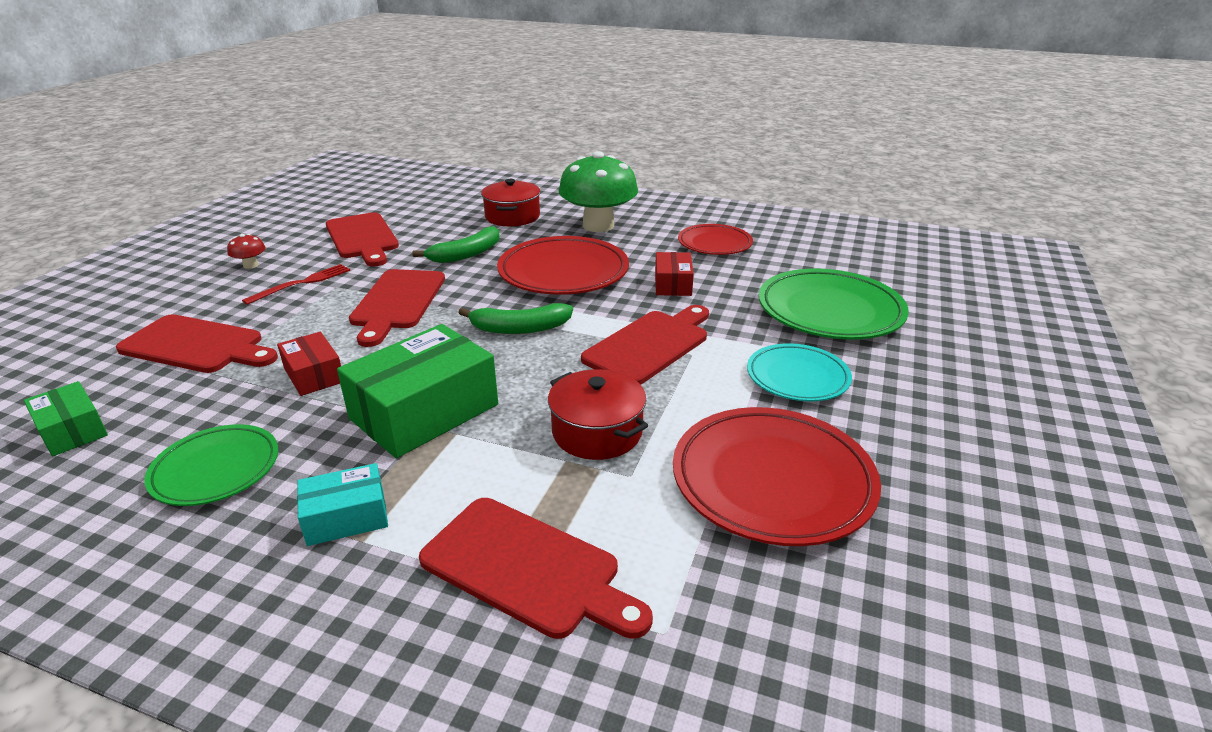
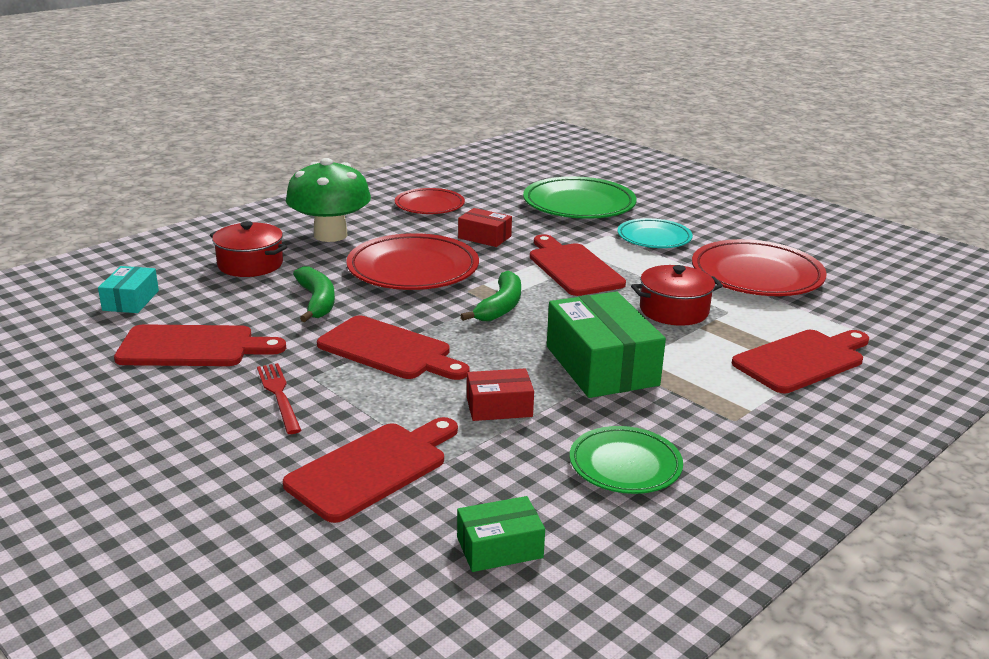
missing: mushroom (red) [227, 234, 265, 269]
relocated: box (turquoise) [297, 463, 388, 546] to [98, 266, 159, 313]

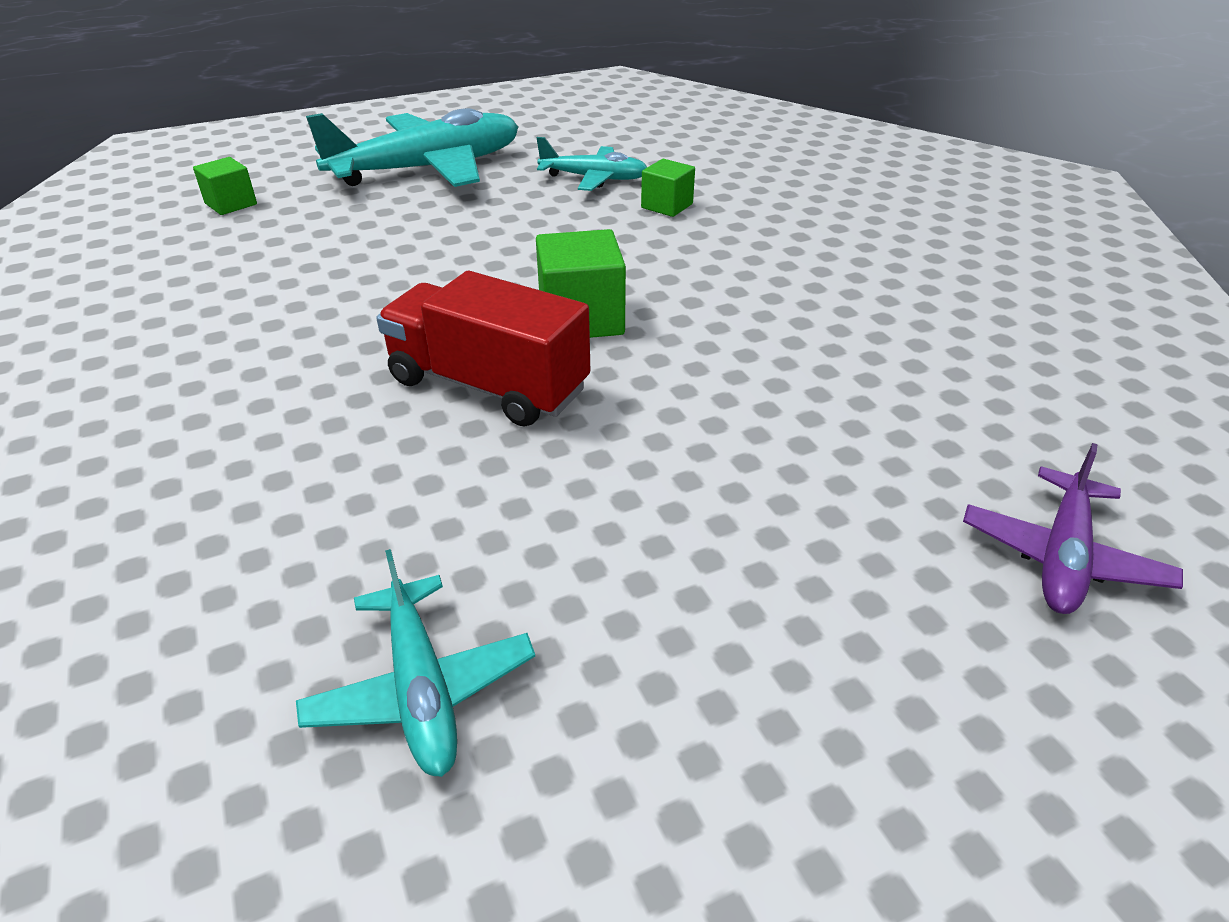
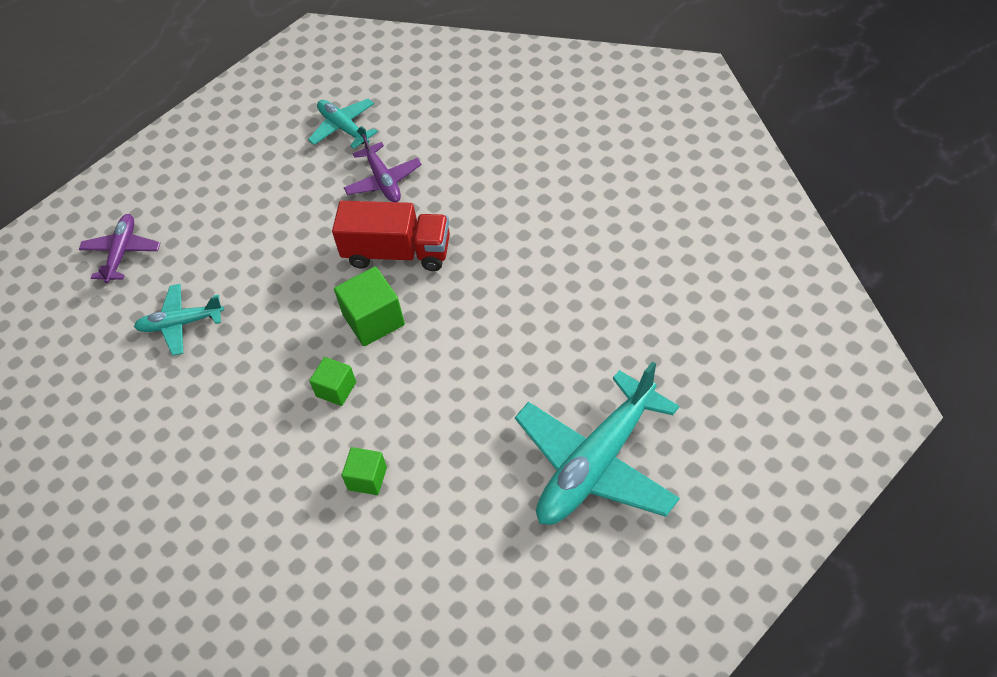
appeared: plane (purple) [344, 134, 422, 202]
relocated: plane (turquoise) [537, 137, 647, 191] to [134, 284, 224, 356]; cube (green) [193, 157, 257, 215] to [309, 357, 356, 406]

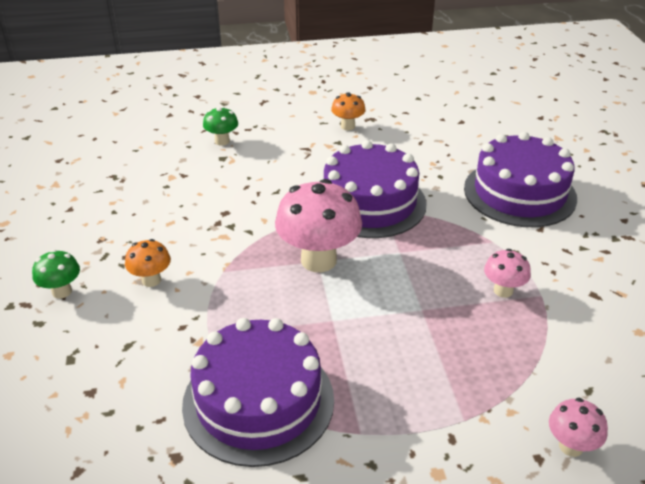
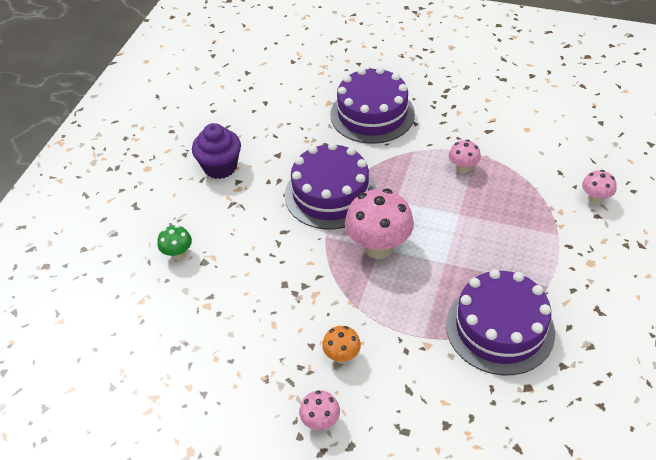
exchanged: mushroom (orange) [331, 92, 366, 130] to cupcake (purple) [192, 123, 241, 179]
colour: mushroom (green) [32, 250, 80, 299] to mushroom (pink) [299, 390, 340, 430]

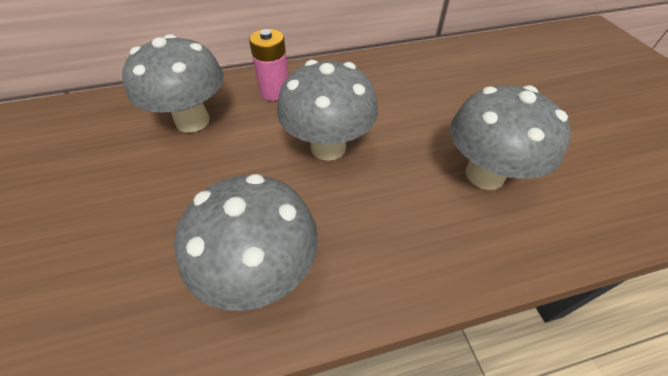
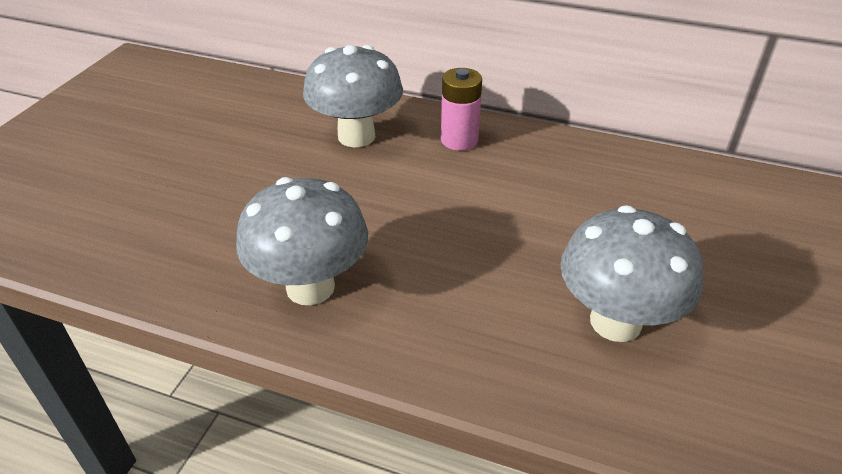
missing: mushroom (grey) [277, 60, 378, 161]

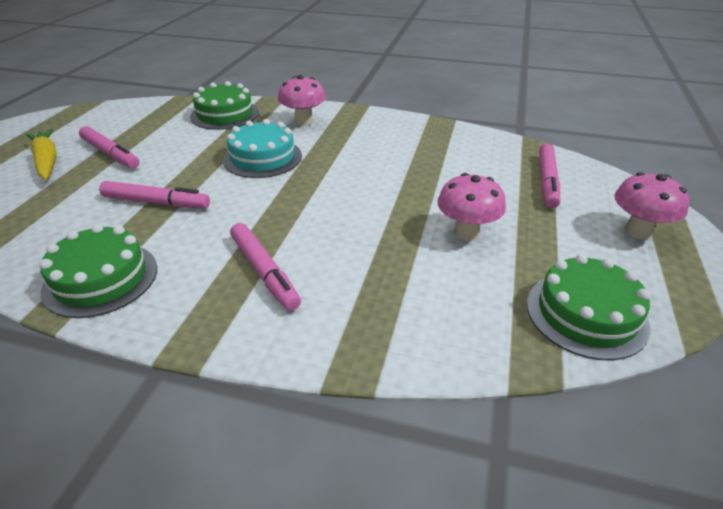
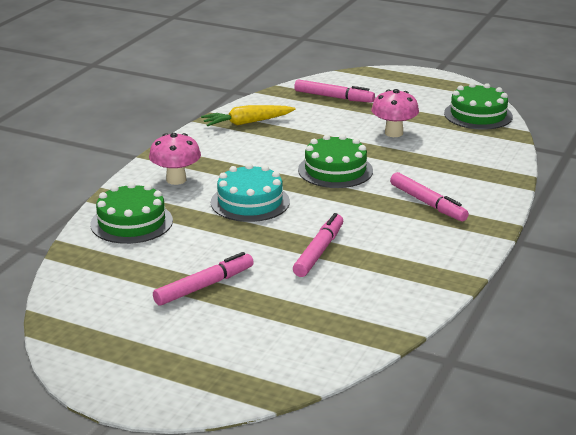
missing: mushroom (pink) [614, 172, 690, 239]
relocated: carrot (yellow) [26, 129, 56, 180] to [201, 105, 296, 126]; cake (green) [39, 224, 157, 318] to [298, 134, 373, 188]
spun: marker (pink) [230, 223, 301, 311] = [390, 172, 469, 222] 75 degrees clockwise

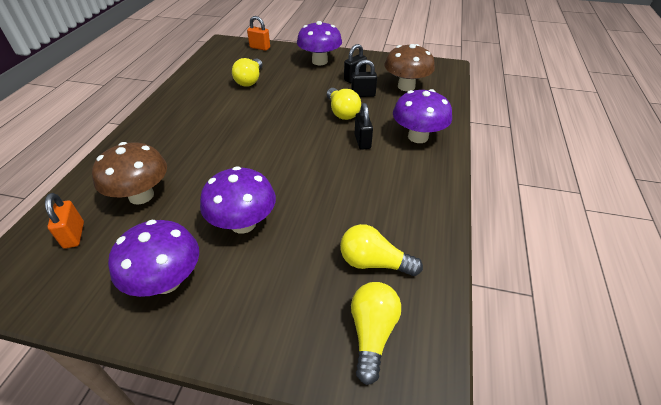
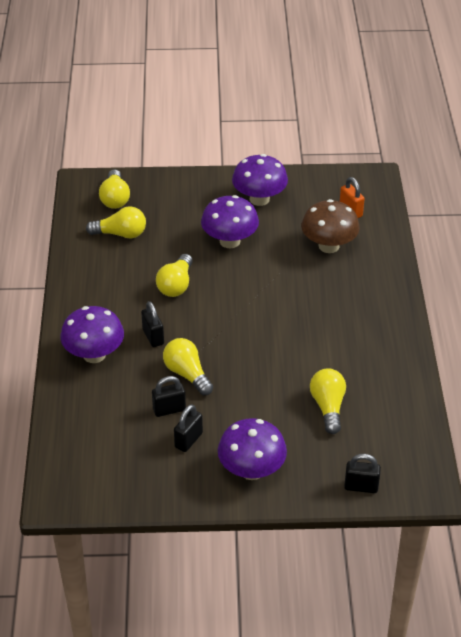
missing: mushroom (brown) [385, 44, 435, 91]
appeared: light bulb (yellow) [156, 254, 193, 297]
colour: padlock (orange) [247, 16, 270, 51] to padlock (black) [344, 454, 381, 493]

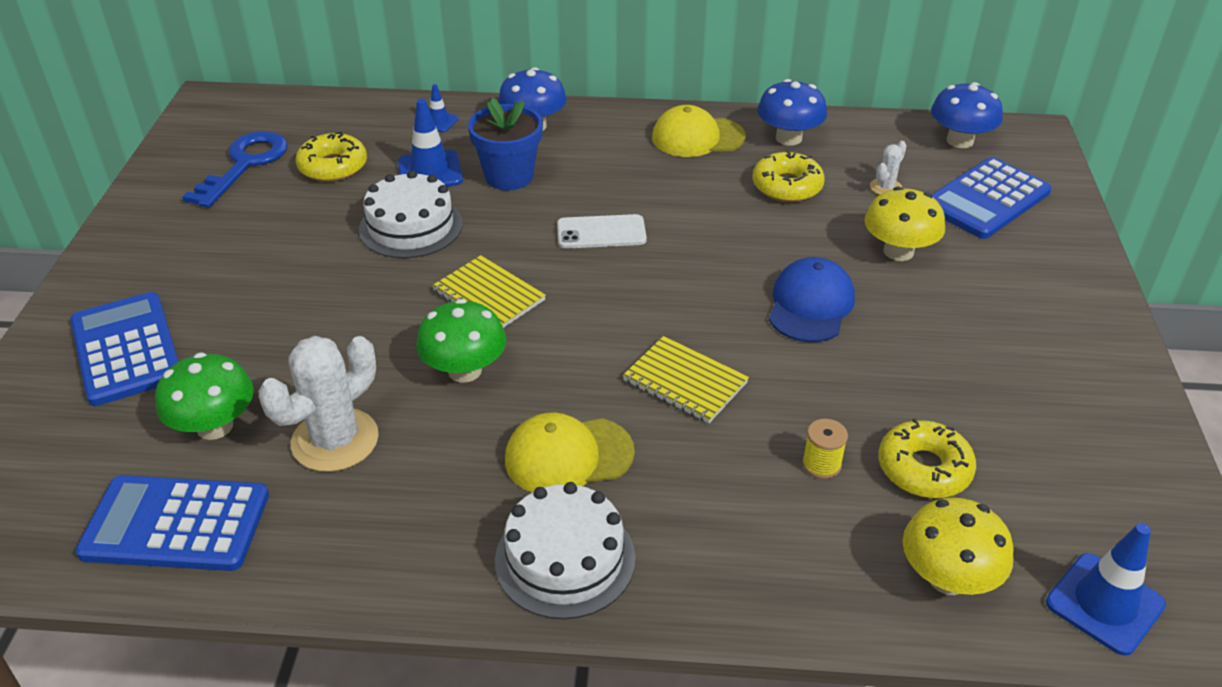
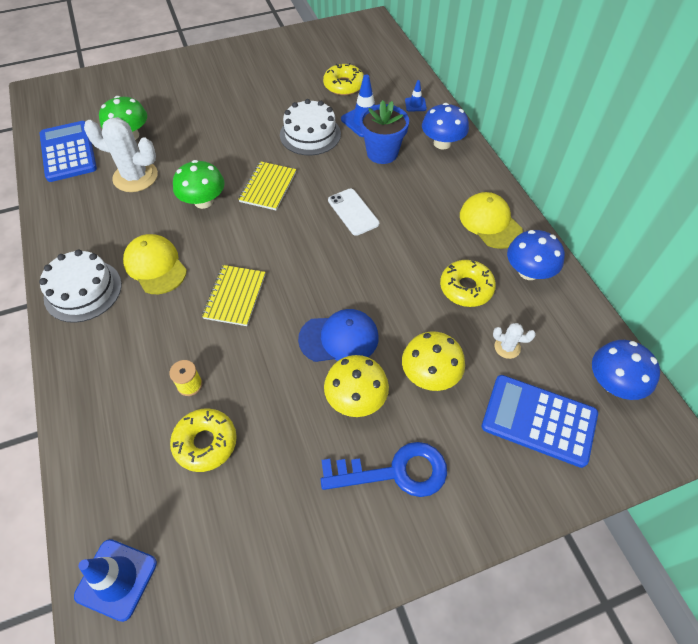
missing: calculator (blue) [70, 292, 179, 406]
relocated: key (blue) [182, 131, 288, 208] to [321, 442, 447, 497]; mushroom (yellow) [903, 498, 1014, 595] to [324, 355, 389, 417]

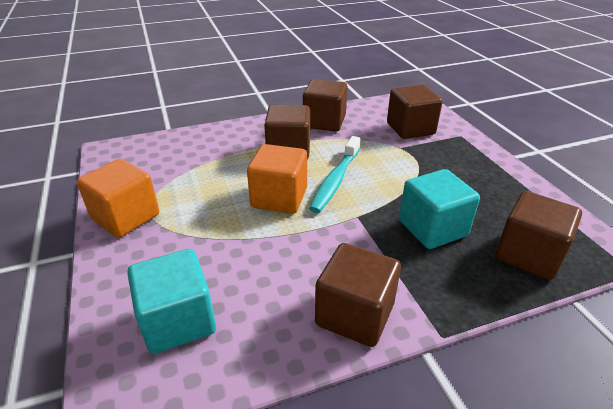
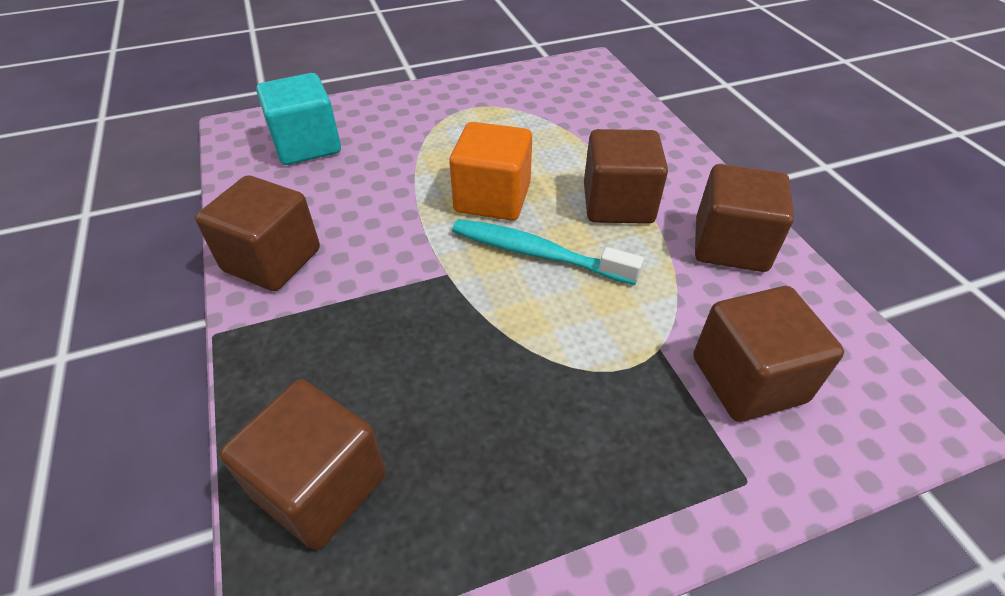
missing: cube (orange) [77, 159, 159, 238]; cube (turquoise) [399, 169, 480, 249]

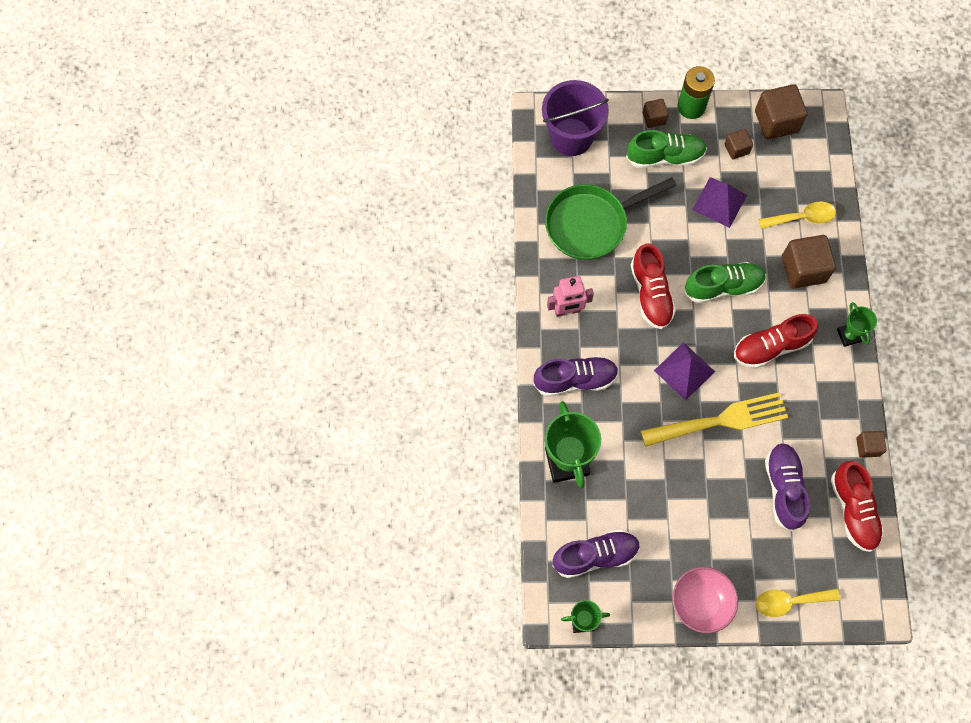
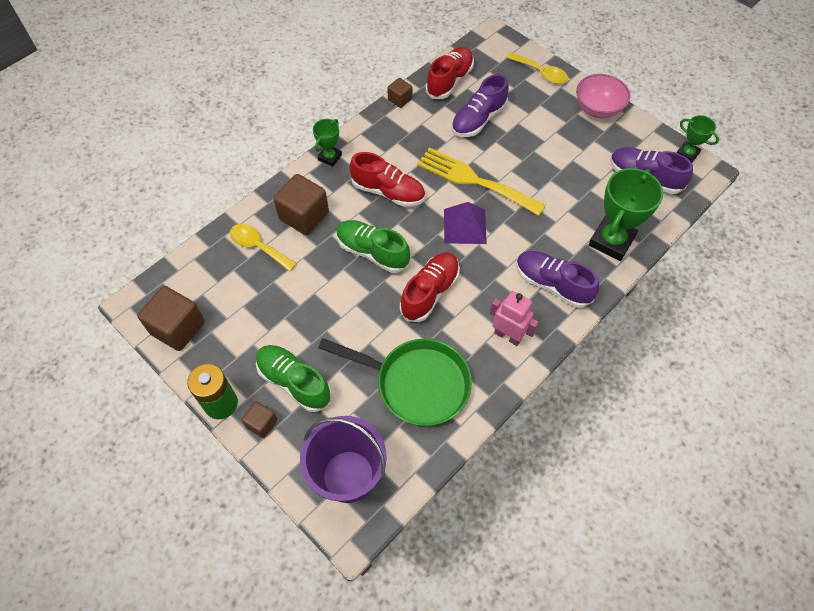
missing: cube (brown) [725, 129, 753, 159]; pyramid (purple) [692, 177, 747, 228]

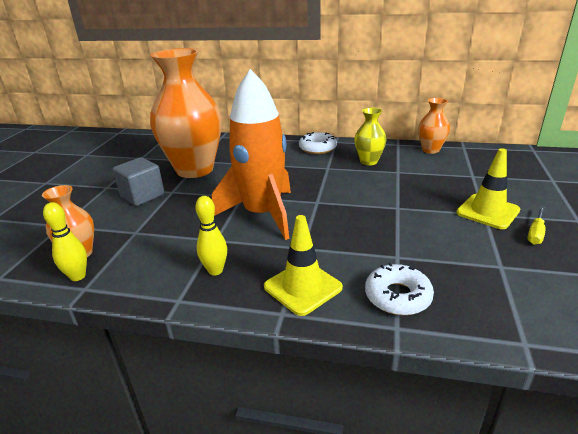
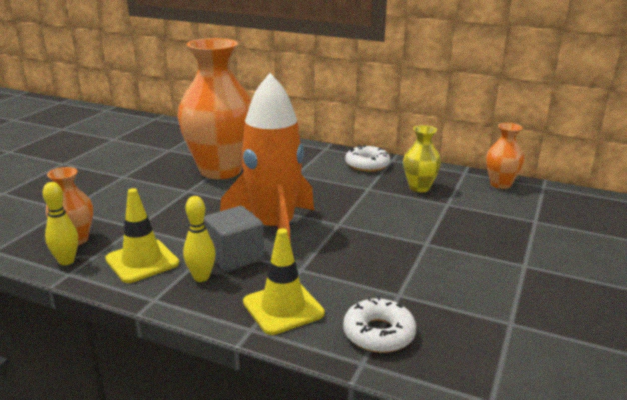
missing: screwdriver (yellow) [527, 206, 546, 245]
relocated: traffic cone (yellow) [456, 148, 520, 229] to [105, 188, 179, 283]; cube (grey) [113, 157, 164, 206] to [204, 206, 264, 272]

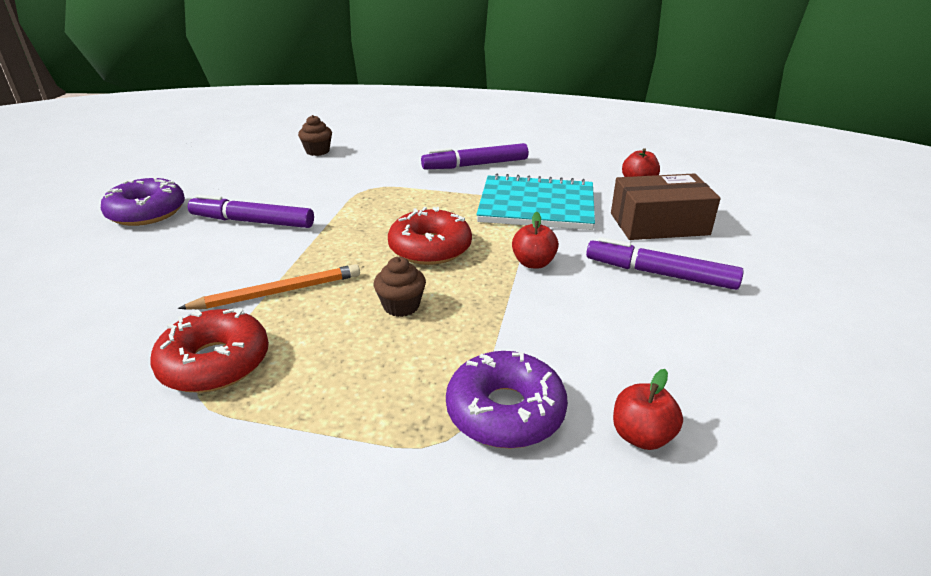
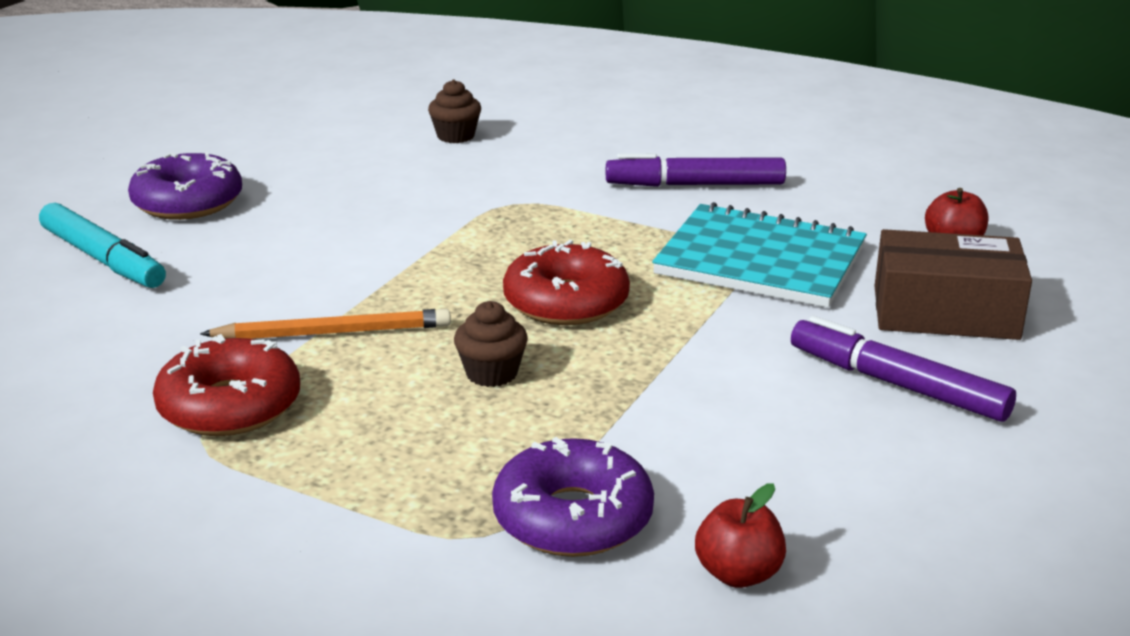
missing: marker (purple) [188, 194, 314, 228]; apple (red) [512, 212, 559, 268]
appeared: marker (turquoise) [39, 203, 166, 288]

